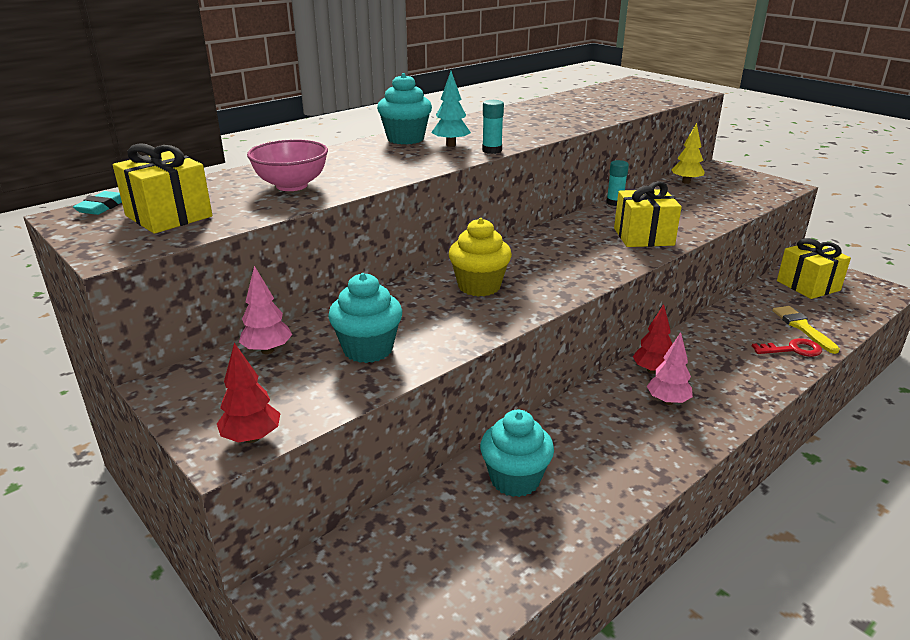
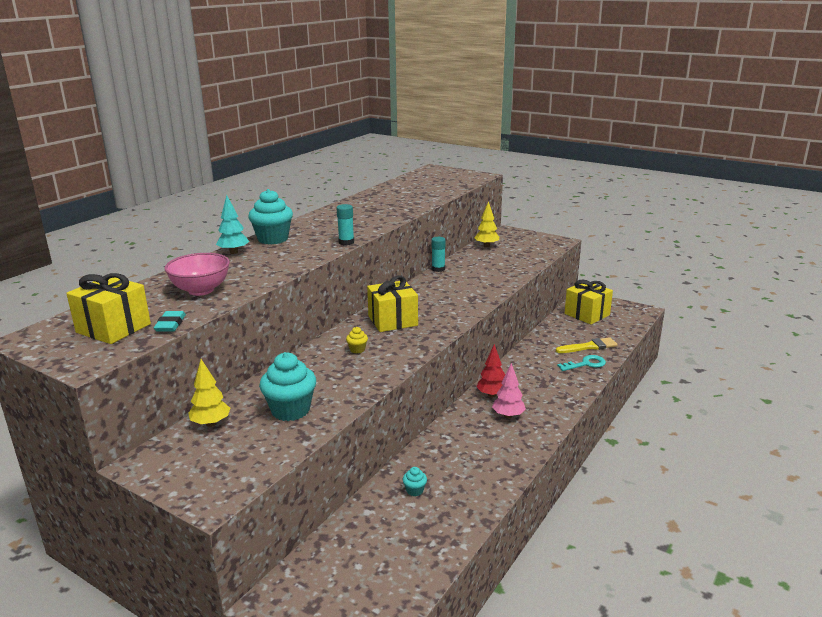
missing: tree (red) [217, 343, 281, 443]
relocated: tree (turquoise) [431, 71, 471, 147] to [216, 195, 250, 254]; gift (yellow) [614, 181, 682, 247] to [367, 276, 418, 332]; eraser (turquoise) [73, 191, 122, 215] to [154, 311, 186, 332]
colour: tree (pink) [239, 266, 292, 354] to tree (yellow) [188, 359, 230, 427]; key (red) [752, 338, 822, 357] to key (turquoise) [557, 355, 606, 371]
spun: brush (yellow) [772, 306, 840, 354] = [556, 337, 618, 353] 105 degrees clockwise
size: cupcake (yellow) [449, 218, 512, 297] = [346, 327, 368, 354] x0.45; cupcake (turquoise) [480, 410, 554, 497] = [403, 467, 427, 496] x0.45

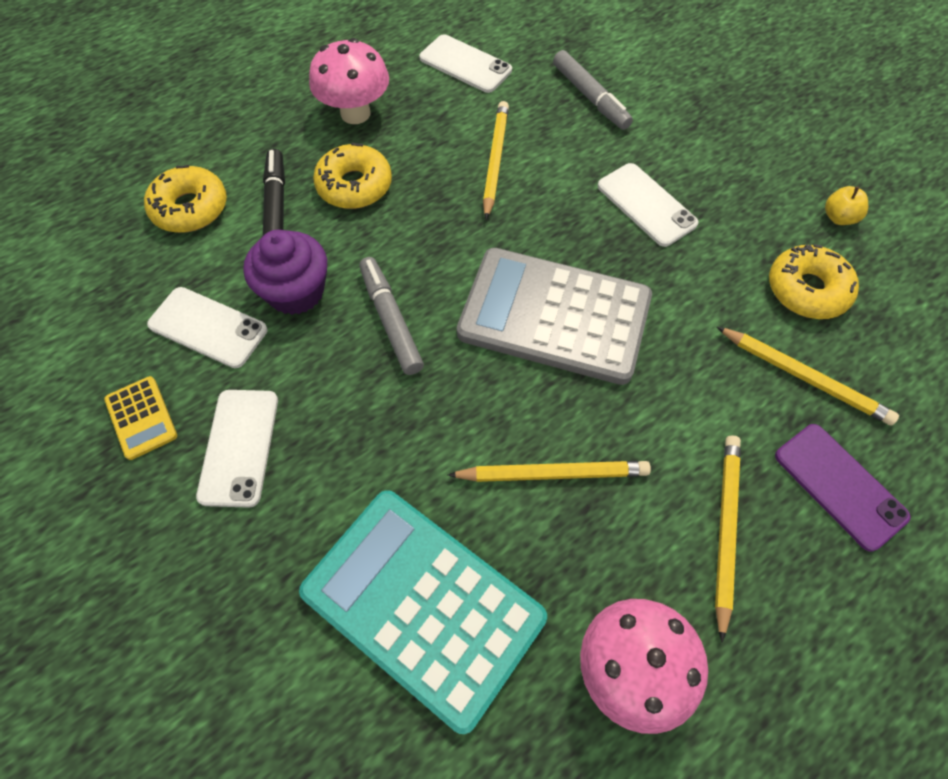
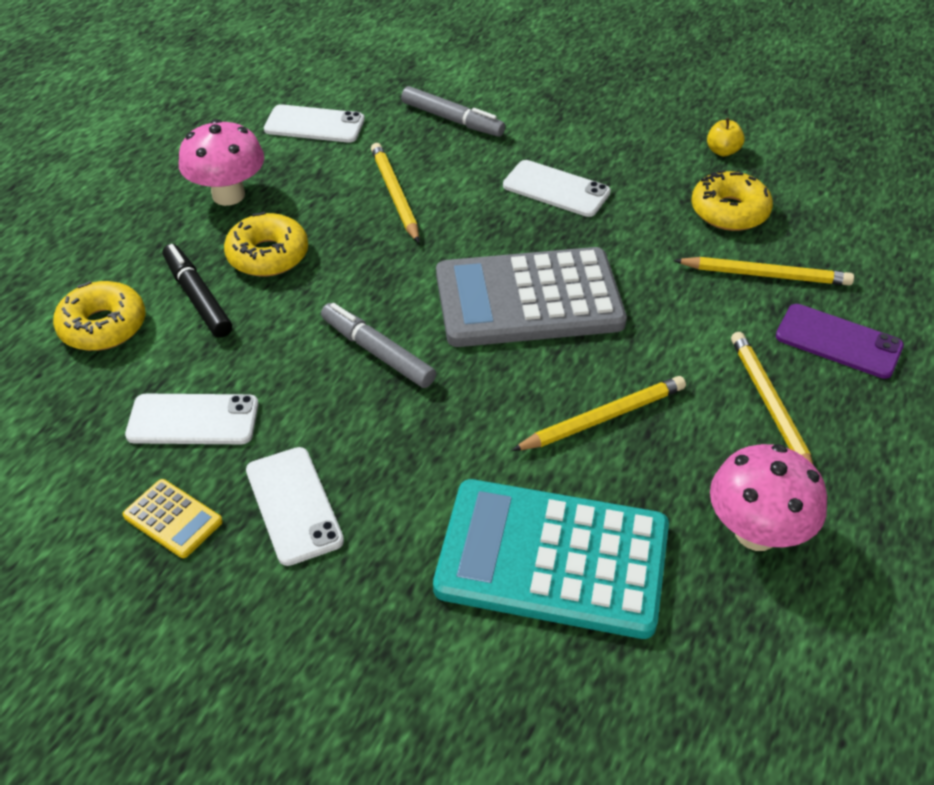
missing: cupcake (purple) [243, 230, 327, 315]

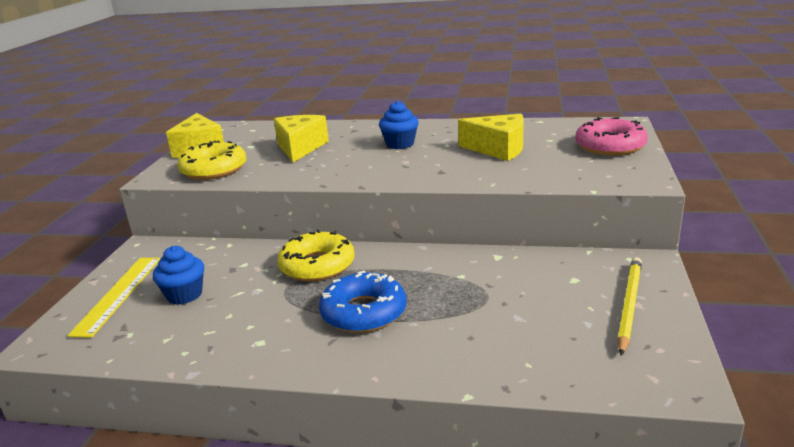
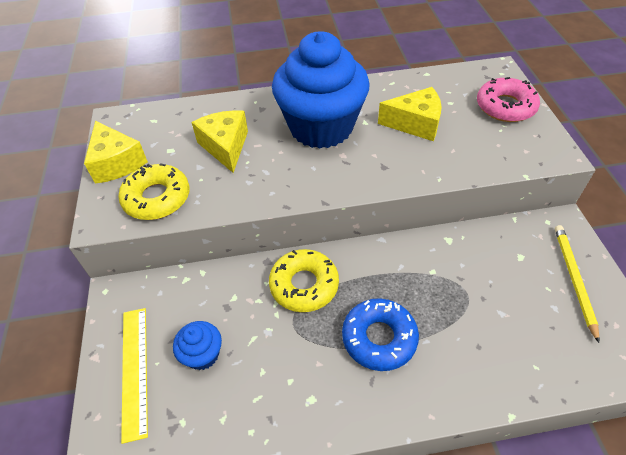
size: cupcake (blue) [379, 101, 419, 149] = [272, 31, 370, 149] x2.41

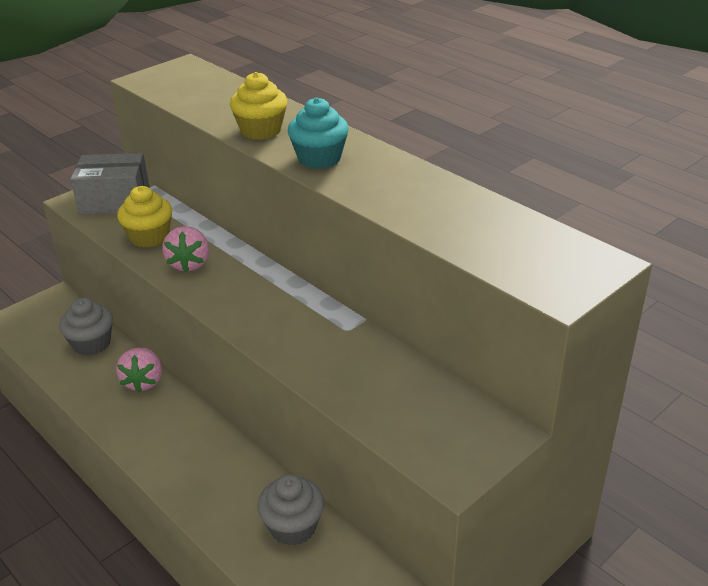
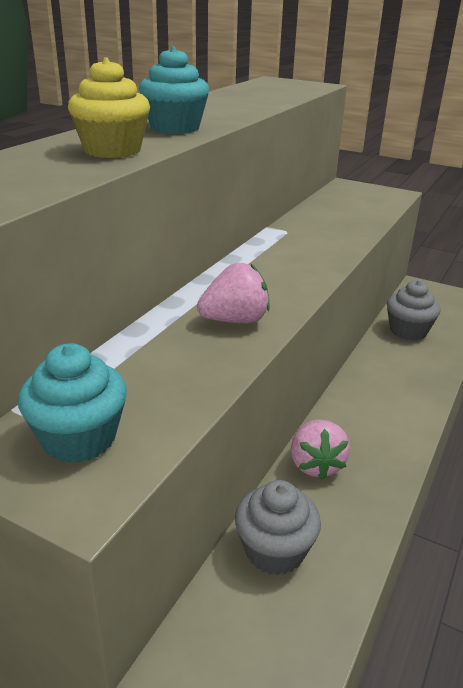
missing: cupcake (yellow) [117, 186, 172, 248]
exchanged: box (grey) [70, 153, 150, 215] to cupcake (turquoise) [18, 343, 127, 463]
spun: strawberry (pink) [116, 347, 162, 393] = [291, 419, 350, 480] 105 degrees clockwise

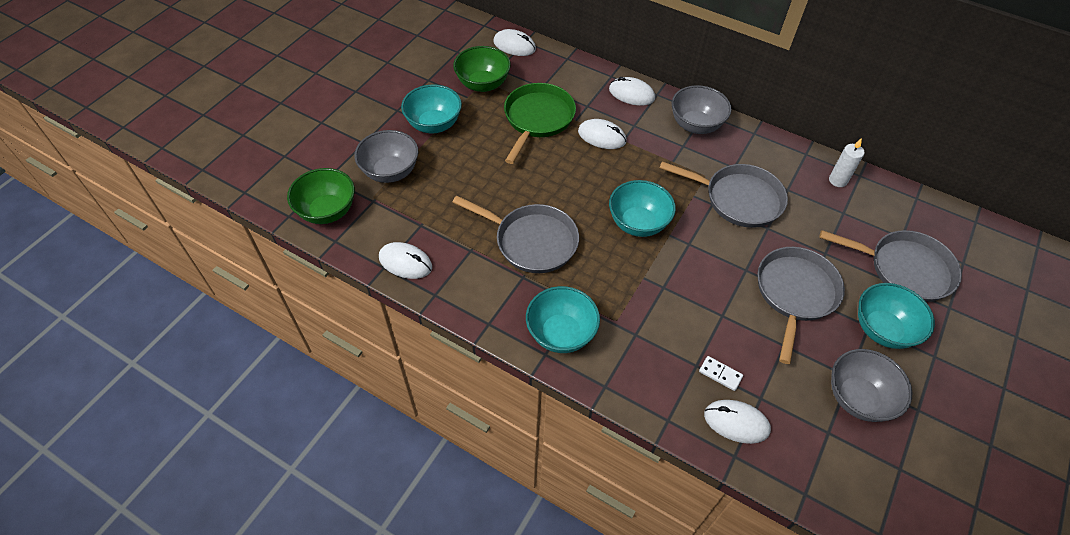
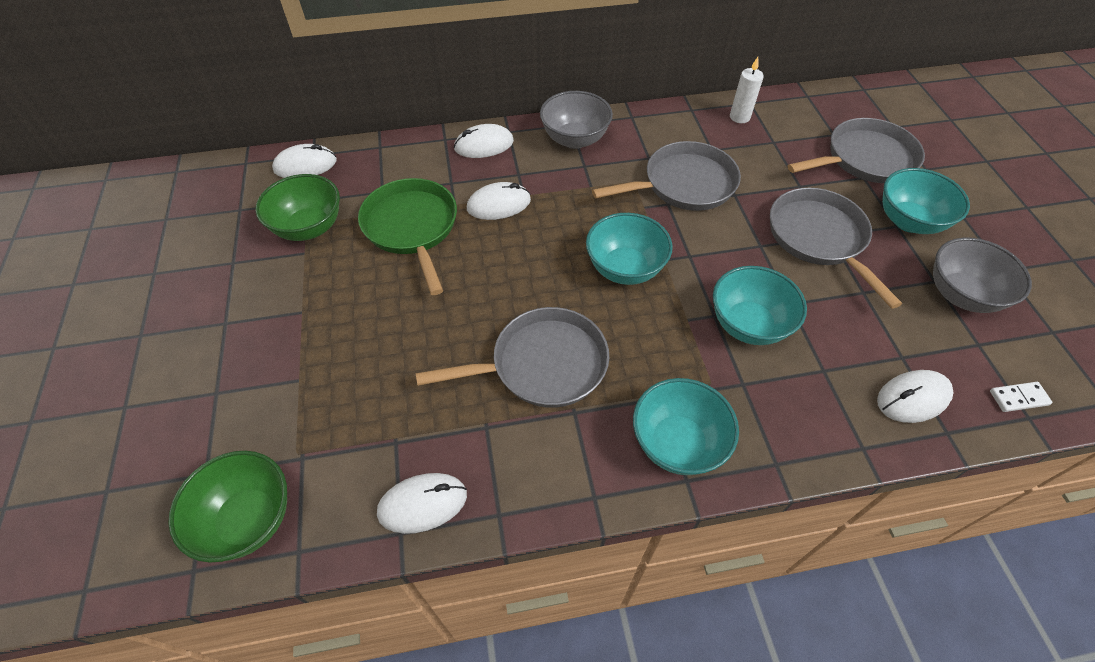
missing: bowl (grey) [354, 130, 418, 183]
relocated: bowl (turquoise) [401, 84, 462, 133] to [713, 266, 807, 345]; domino (white) [699, 356, 743, 391] to [990, 382, 1053, 412]

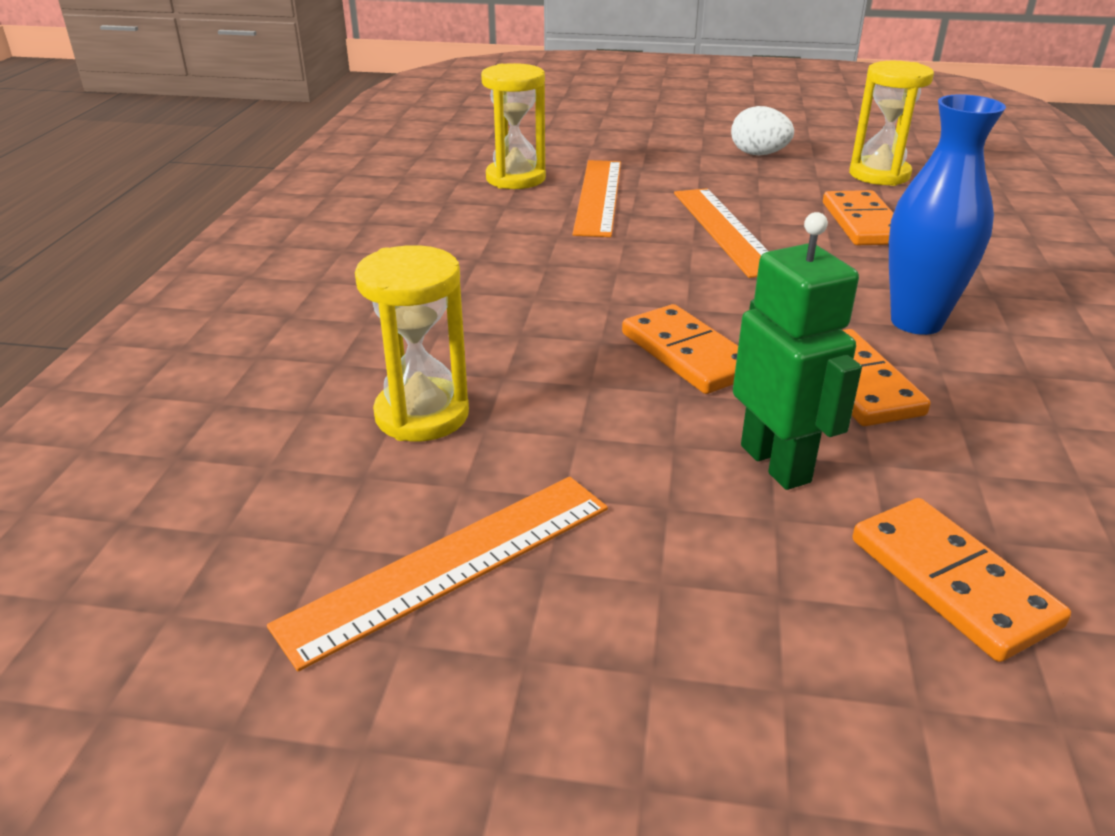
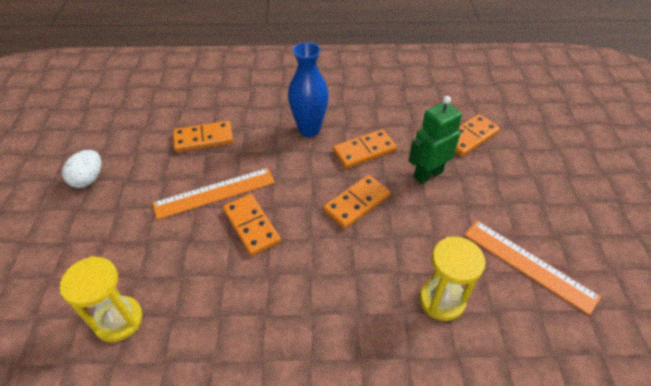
missing: hourglass (yellow) [849, 61, 934, 186]; ruler (orange) [573, 160, 621, 237]
appeared: domino (orange) [223, 194, 281, 256]

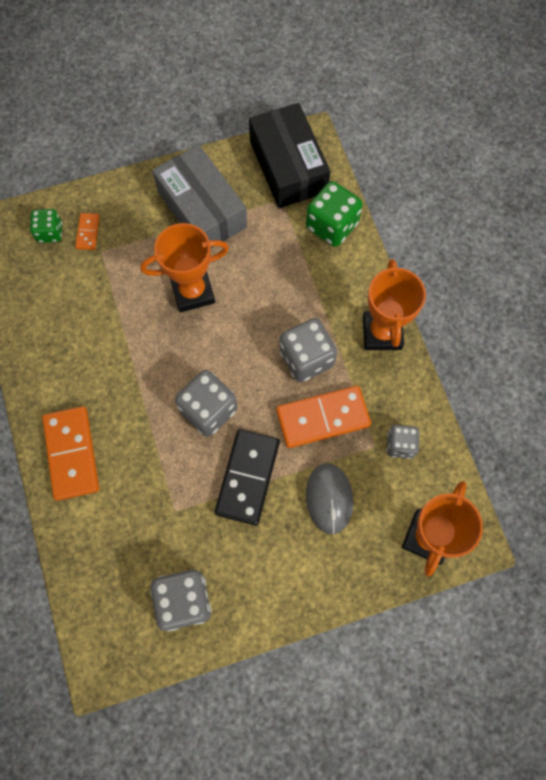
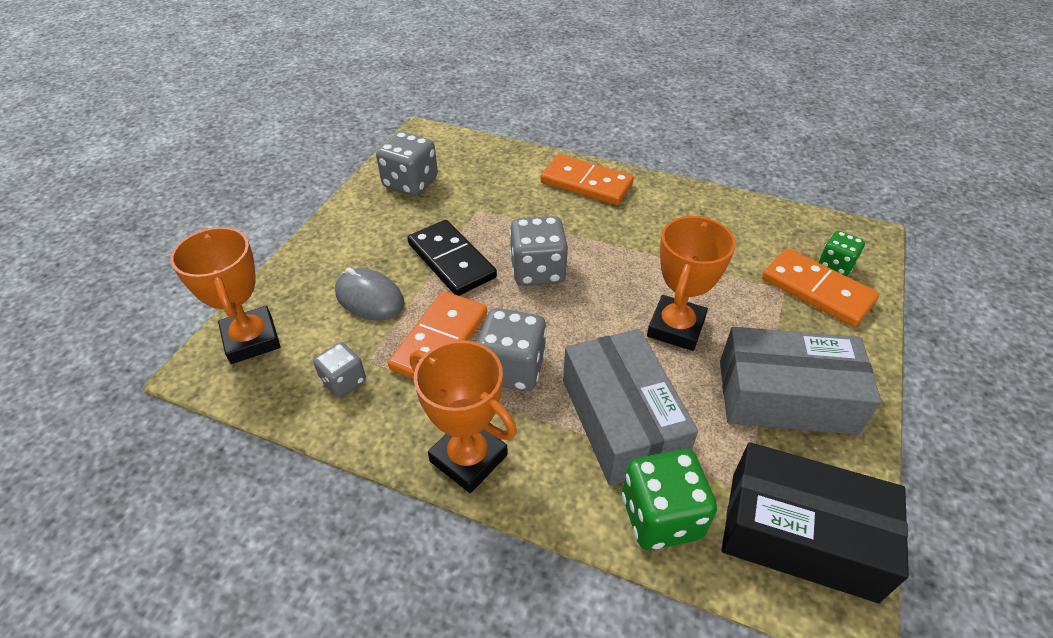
appeared: box (grey) [563, 329, 698, 486]
size: domino (orange) [75, 213, 100, 250] = [762, 248, 879, 327] x2.05

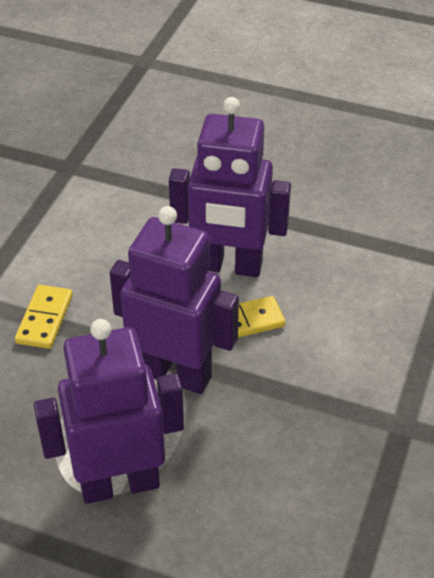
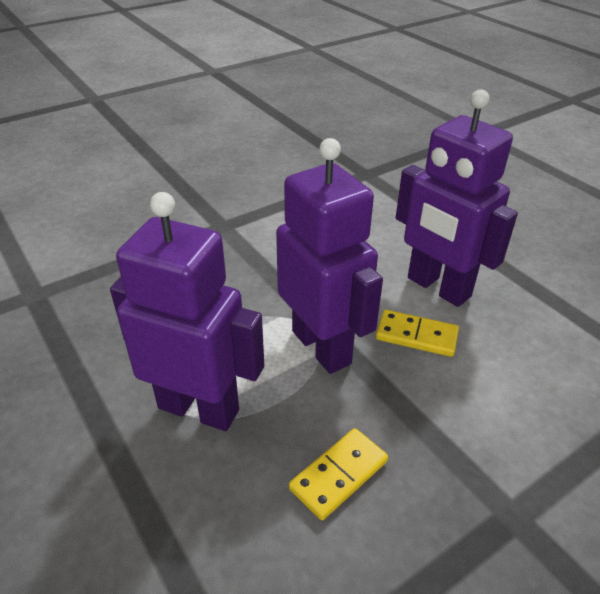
relocated: domino (yellow) [15, 285, 73, 349] to [289, 428, 388, 520]

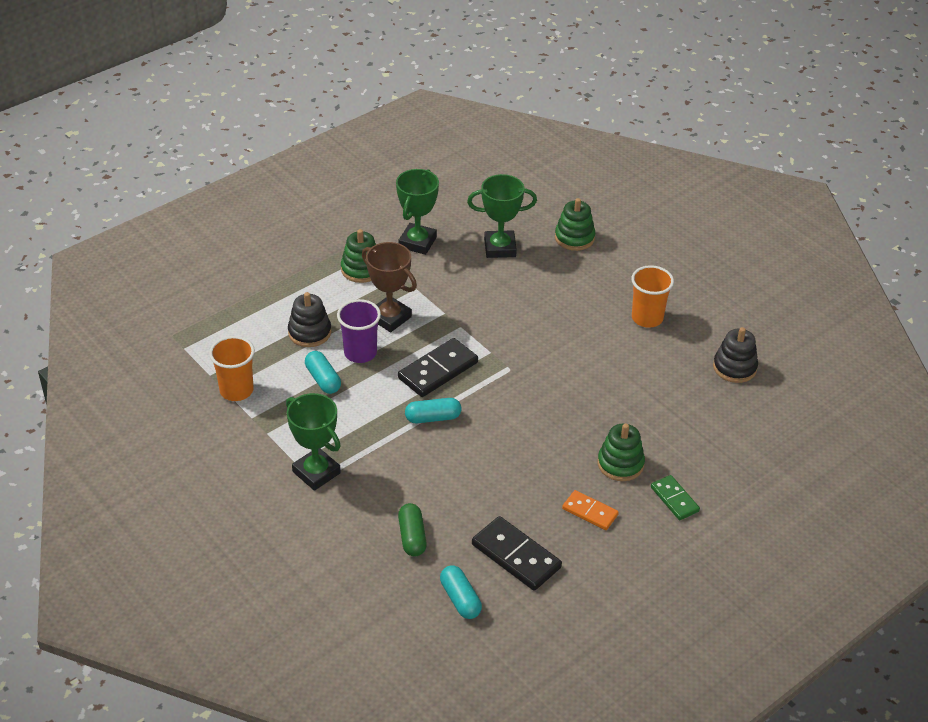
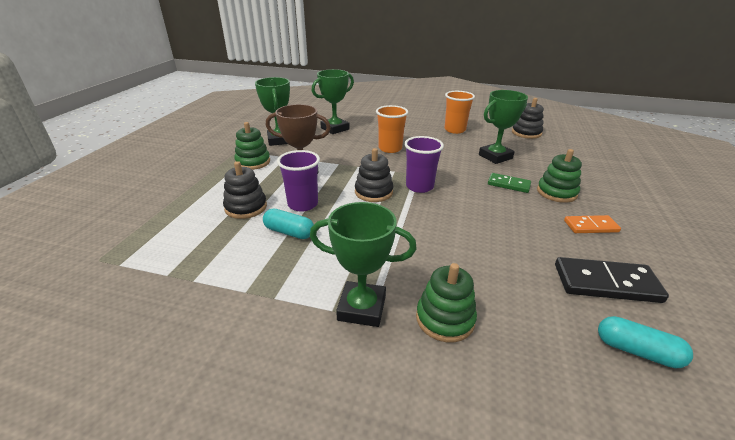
missing: capsule (turquoise) [405, 398, 461, 423]; capsule (green) [398, 503, 427, 557]
appeared: trophy (green) [479, 90, 528, 164]; cup (purple) [404, 136, 444, 193]
relocated: stacking toy (green) [555, 198, 595, 251] to [416, 263, 477, 342]; cup (orange) [209, 336, 255, 401] to [376, 105, 408, 153]; domino (green) [651, 475, 700, 520] to [488, 173, 531, 193]
exchanged: domino (black) [398, 338, 478, 397] to stacking toy (black) [355, 148, 393, 202]

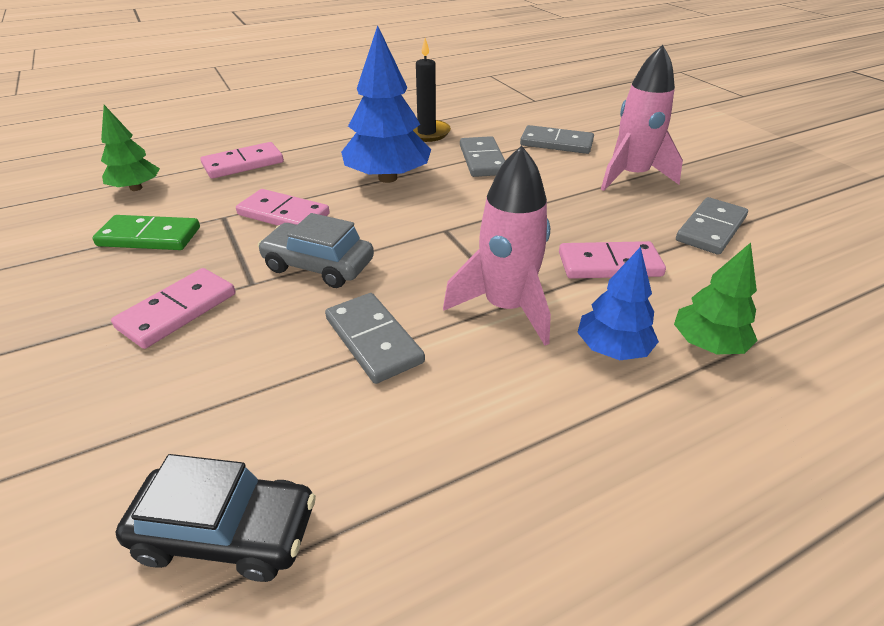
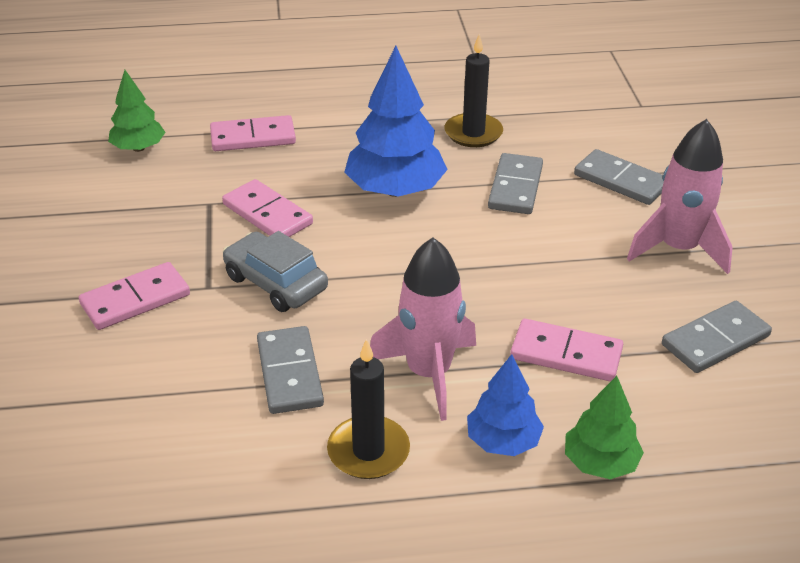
missing: domino (green) [92, 215, 200, 250]; car (black) [116, 454, 316, 582]
appeared: candle (black) [327, 339, 410, 479]

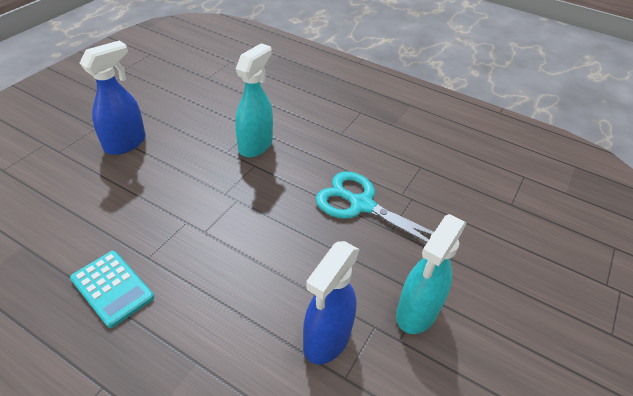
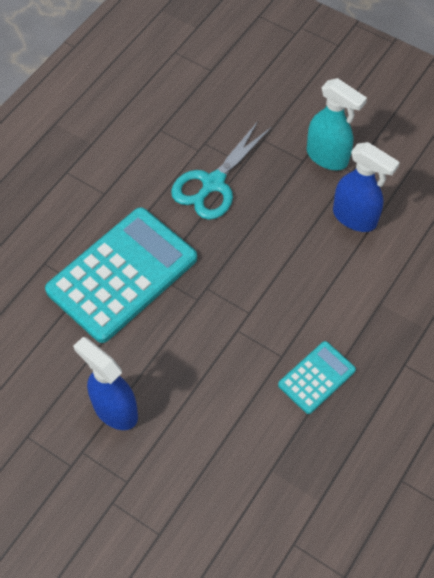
exchanged: spray bottle (turquoise) [235, 43, 273, 157] to calculator (turquoise) [45, 207, 197, 343]

